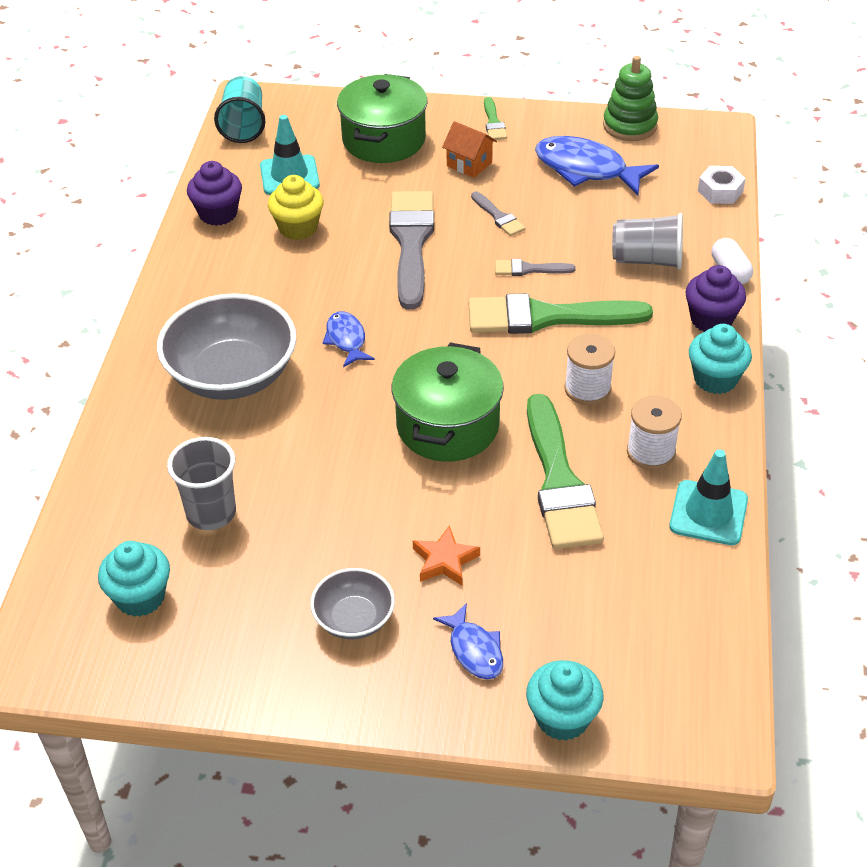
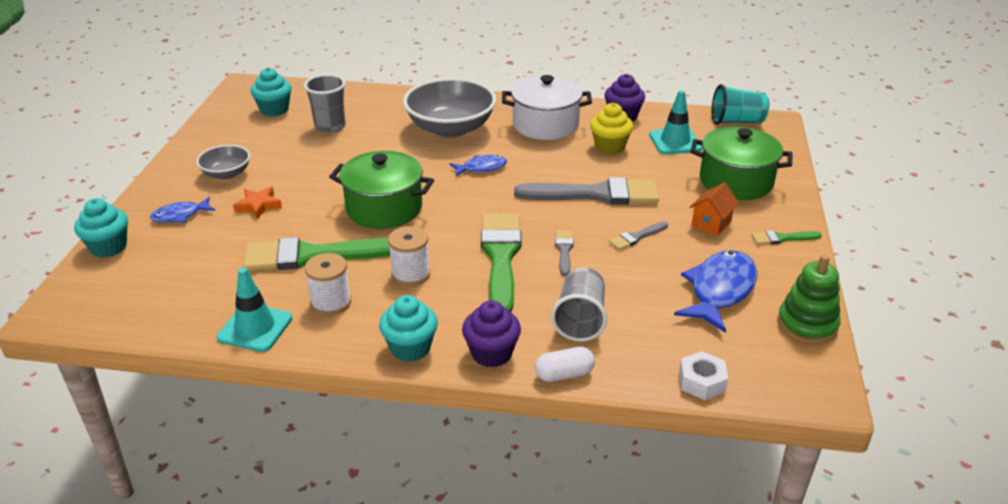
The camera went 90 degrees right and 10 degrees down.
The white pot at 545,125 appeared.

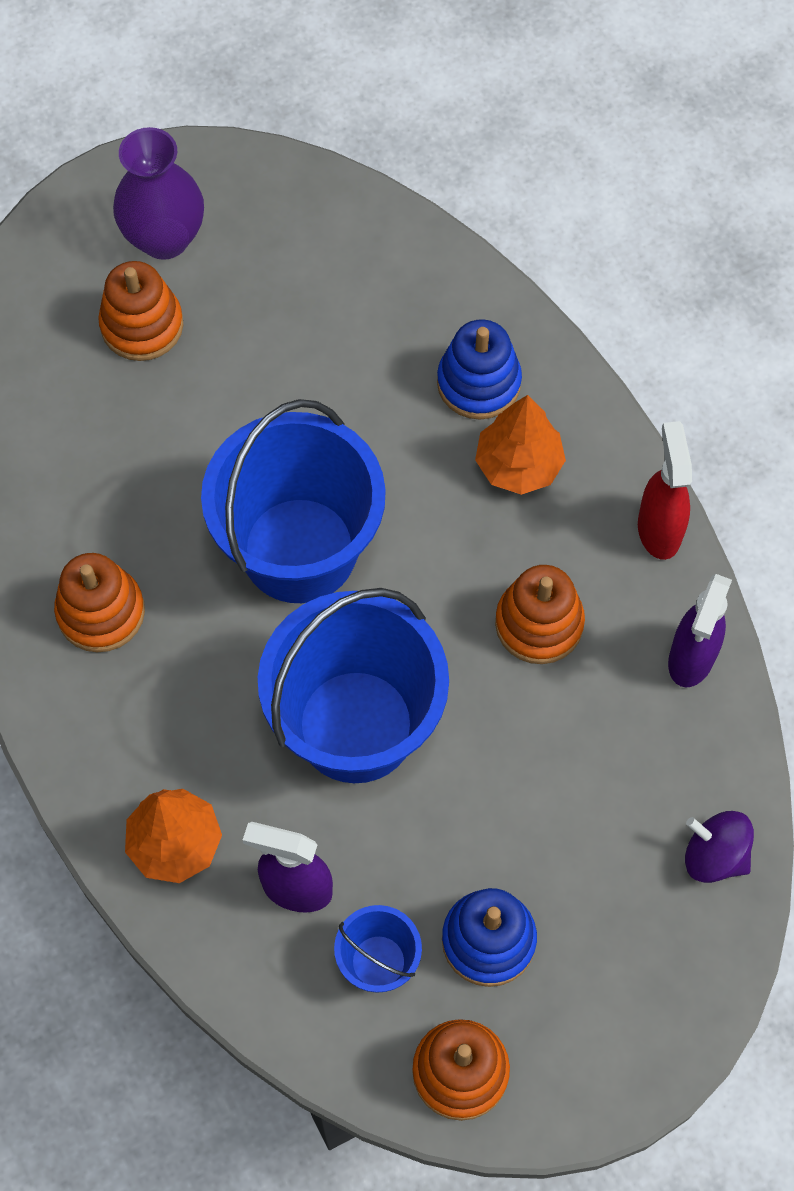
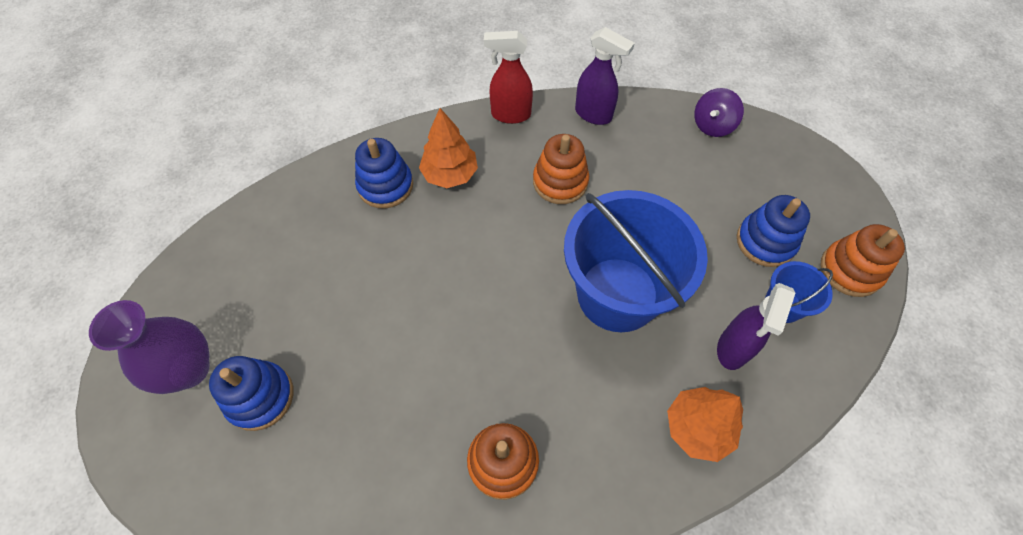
The camera went 80 degrees left and 5 degrees down.
The orange stacking toy at 142,325 became the blue stacking toy at 260,397.
The blue bucket at 299,550 disappeared.

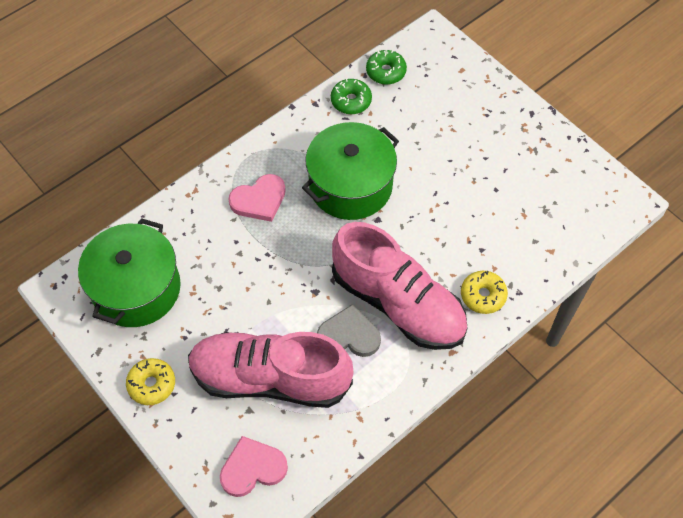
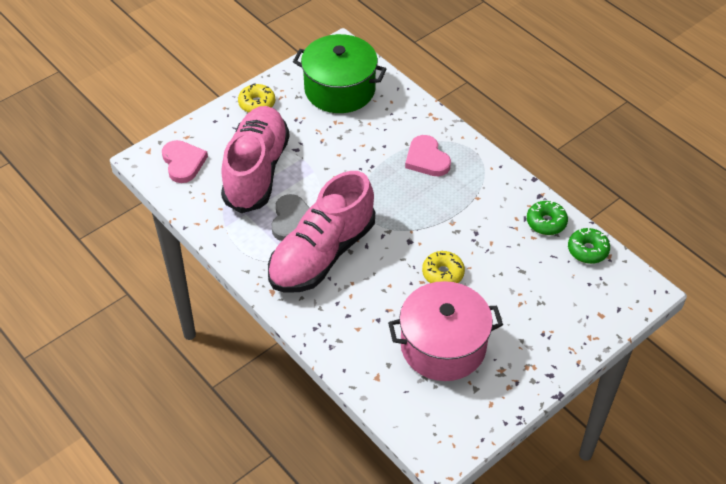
The camera went 90 degrees right and 10 degrees down.
The pink pot at 443,346 appeared.
The yellow donut moved from 483,295 to 443,273.
The green pot at 350,185 disappeared.

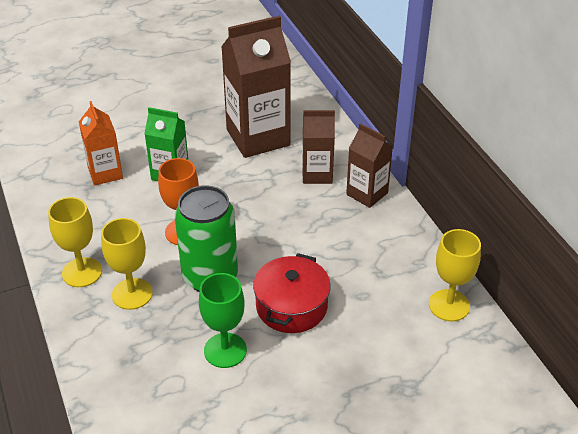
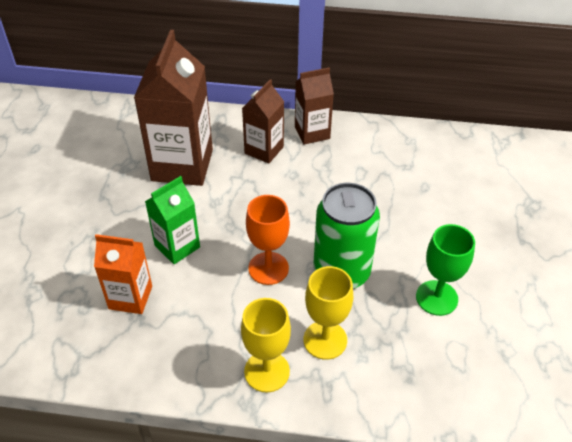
The camera went 60 degrees left and 5 degrees up.
The red pot at 291,306 disappeared.
The yellow goblet at 449,305 disappeared.

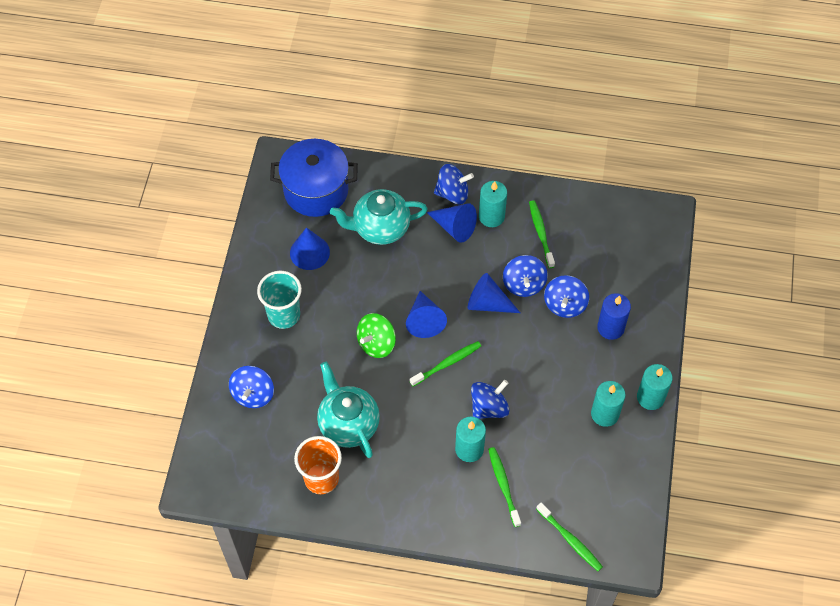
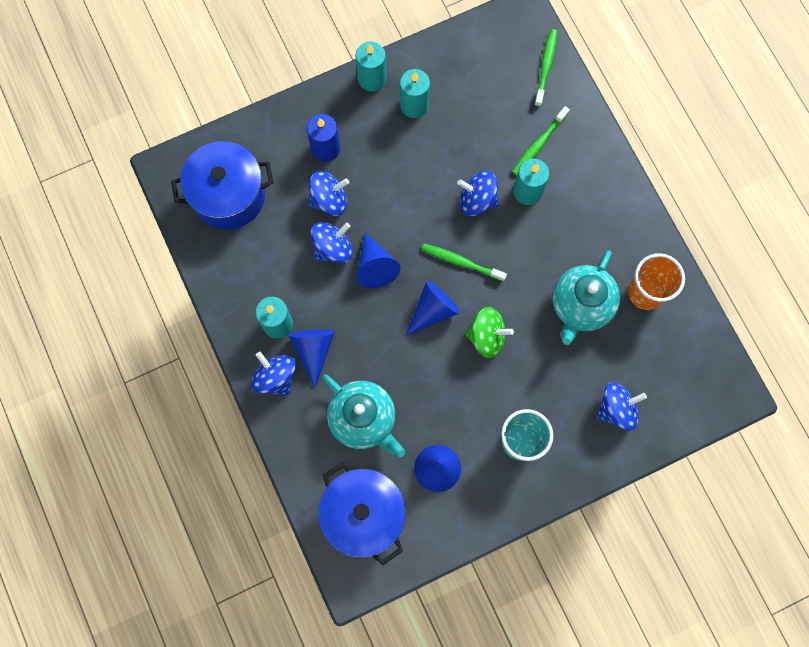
The camera went 125 degrees left and 15 degrees up.
The blue pot at 229,196 appeared.
The green toothbrush at 541,233 disappeared.

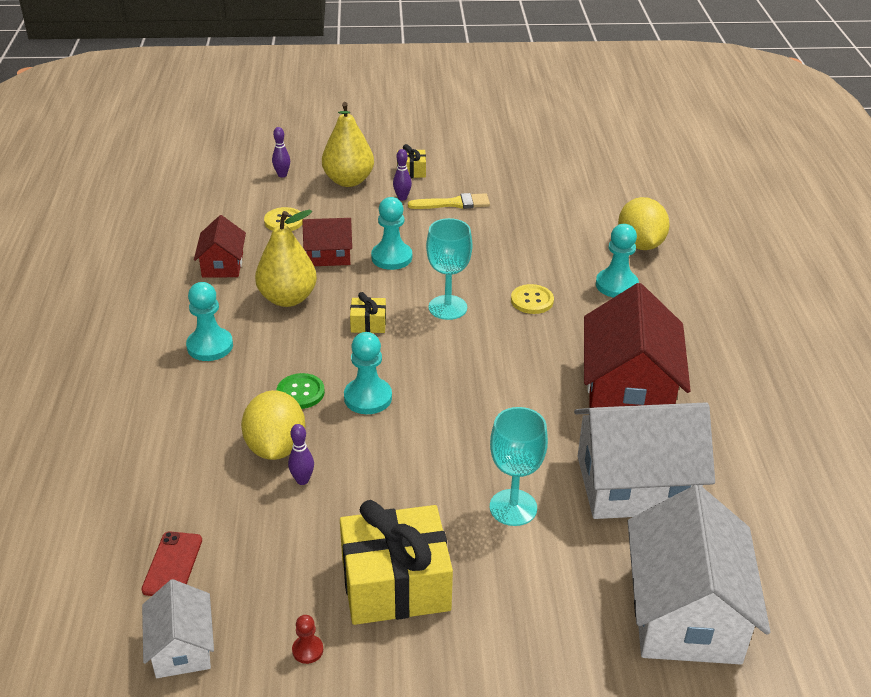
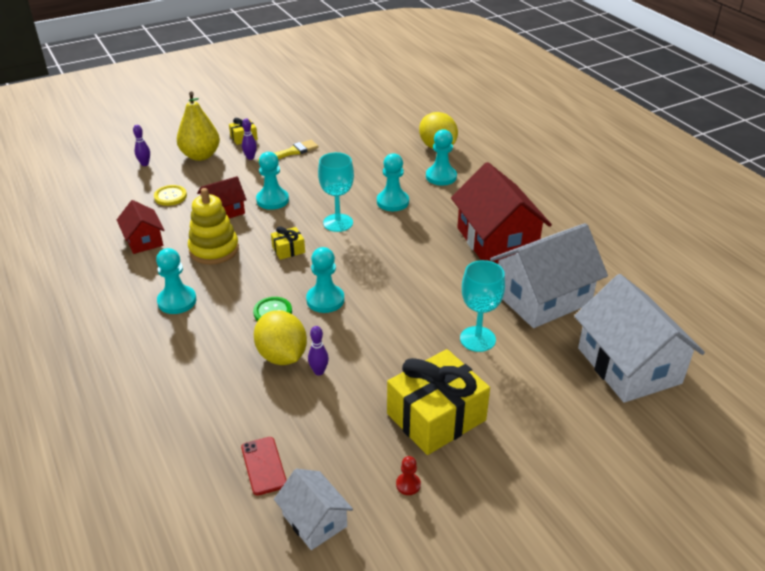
The camera went 25 degrees left and 0 degrees up.
The yellow pear at 287,298 was replaced by the yellow stacking toy at 214,250.
The yellow button at 532,300 was replaced by the turquoise pawn at 392,202.

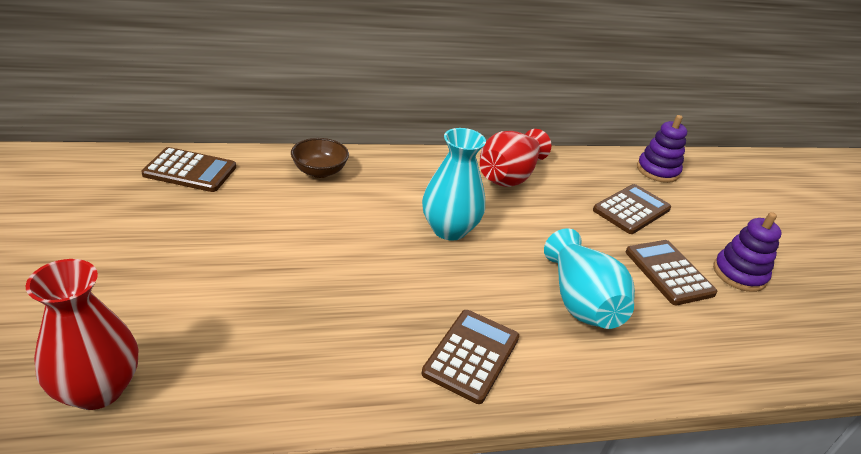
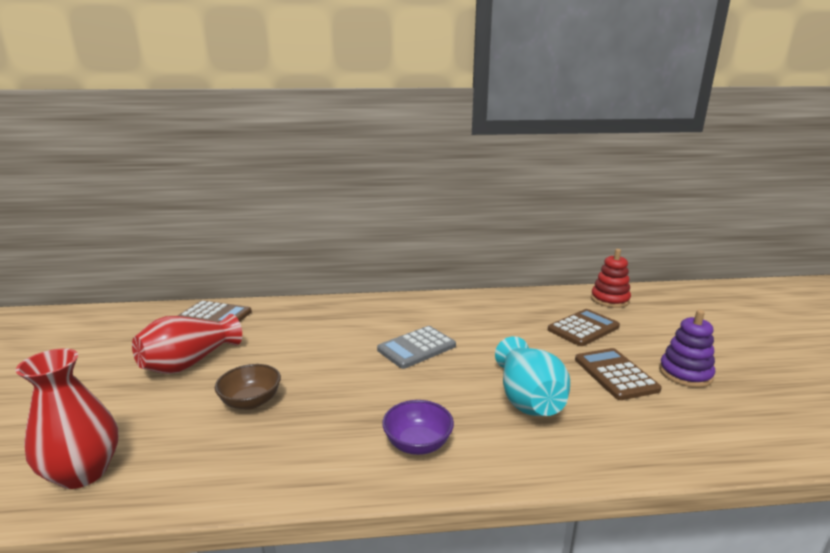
The camera went 10 degrees right and 15 degrees down.
The red vase moved from 509,176 to 189,363.
The brown bowl moved from 319,171 to 251,401.
The turquoise vase at 449,229 was replaced by the grey calculator at 416,348.
The brown calculator at 471,355 was replaced by the purple bowl at 418,443.
The purple stacking toy at 657,171 became the red stacking toy at 609,300.

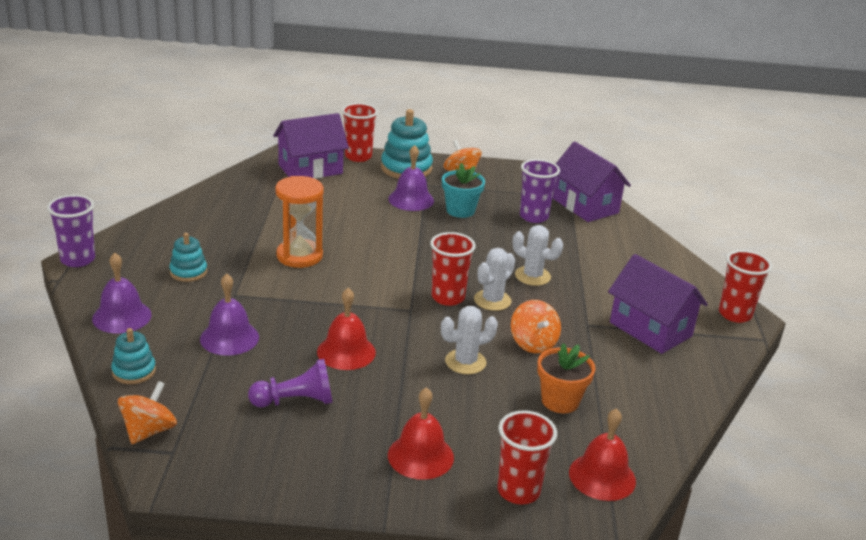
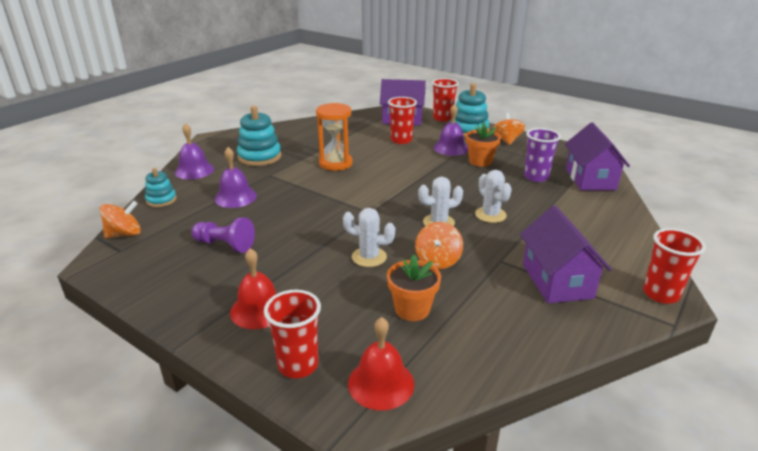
The camera went 35 degrees right and 0 degrees up.
The turquoise stacking toy at 188,272 changed to 1.72 times the size.
The red cup moved from 448,297 to 401,140.
The turquoise flower pot at 460,210 became the orange flower pot at 480,161.
The purple cup at 78,259 disappeared.
The red bell at 346,352 disappeared.

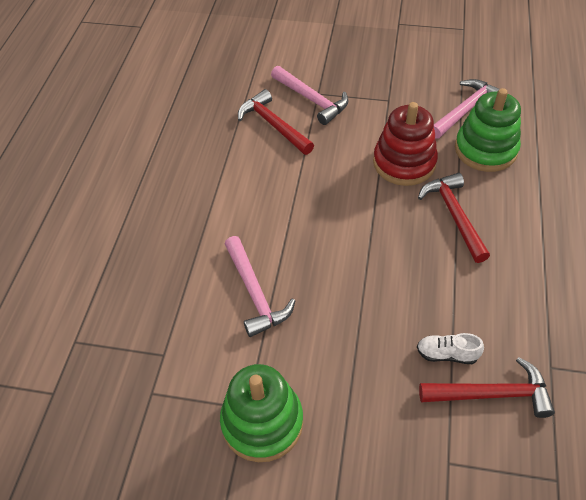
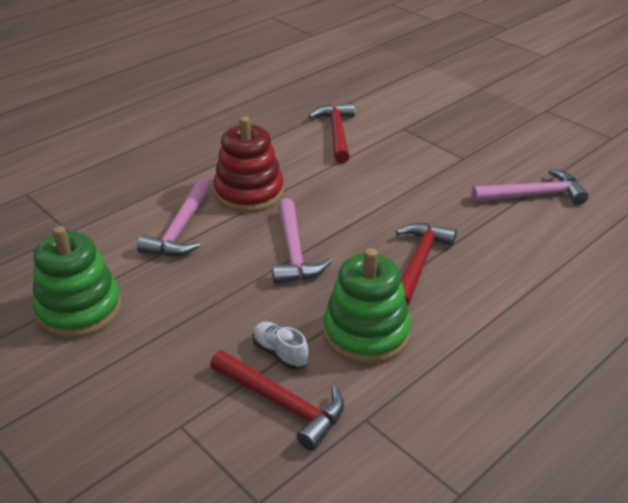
The camera went 35 degrees right and 15 degrees down.
The red stacking toy moved from 404,163 to 249,193.
The pink hammer moved from 312,99 to 294,252.
The green stacking toy moved from 485,149 to 366,333.

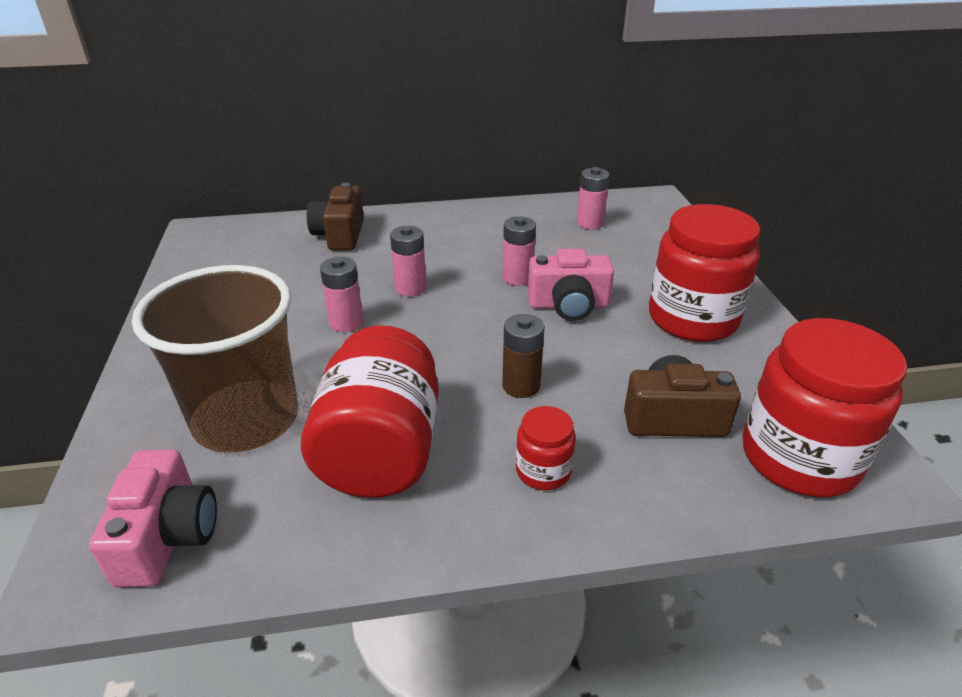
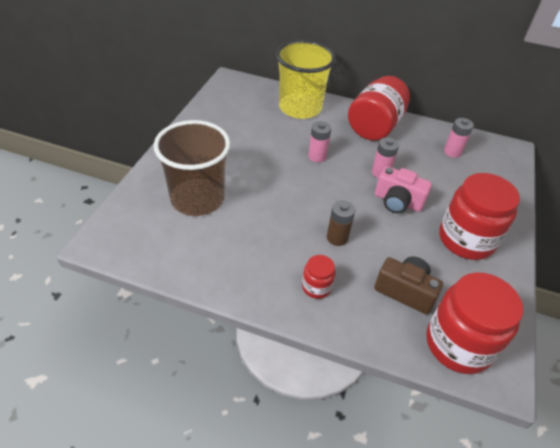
The camera went 25 degrees right and 10 degrees up.
The brown camera at 340,235 was replaced by the yellow cup at 300,108.
The red jar moved from 381,450 to 375,127.
The pink camera at 168,537 disappeared.
The pink battery at 346,322 disappeared.

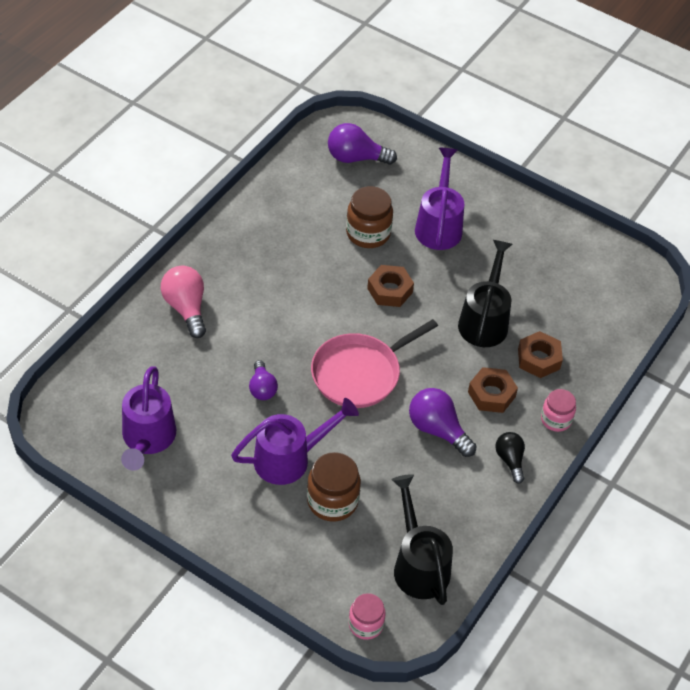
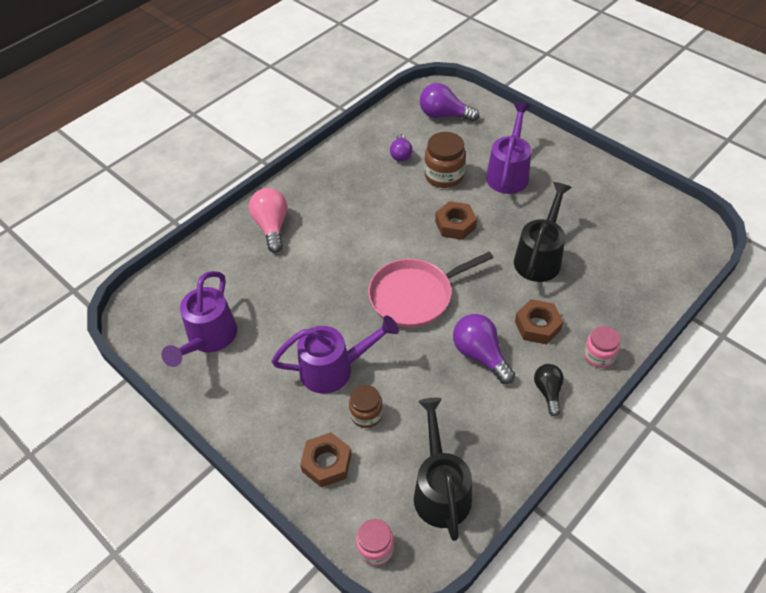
The camera went 15 degrees right and 0 degrees up.
The brown nut moved from 538,359 to 326,463.
The brown jar at 332,501 changed to 0.65 times the size.
The purple light bulb moved from 262,388 to 401,154.

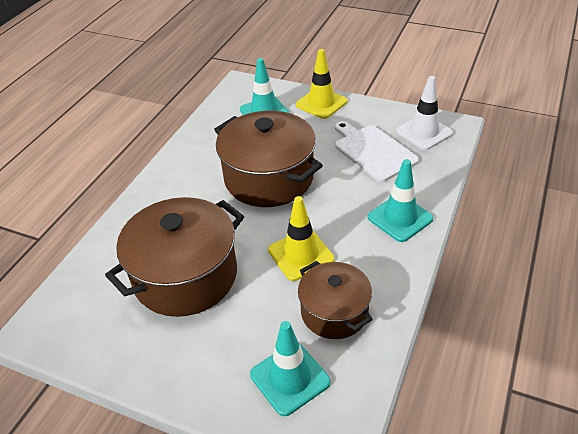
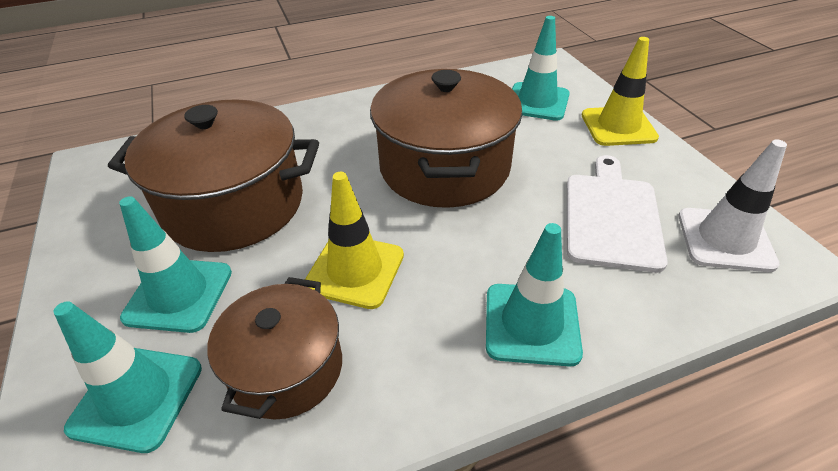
The camera went 45 degrees right and 0 degrees up.
The turquoise traffic cone at 179,294 appeared.

